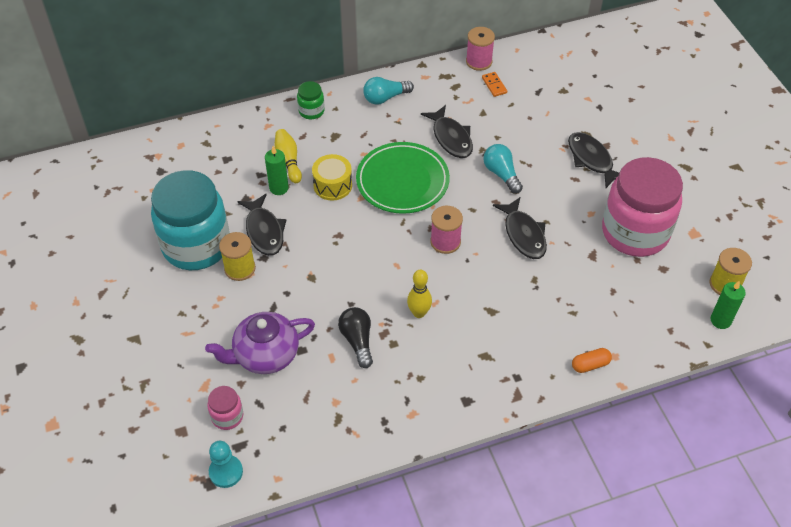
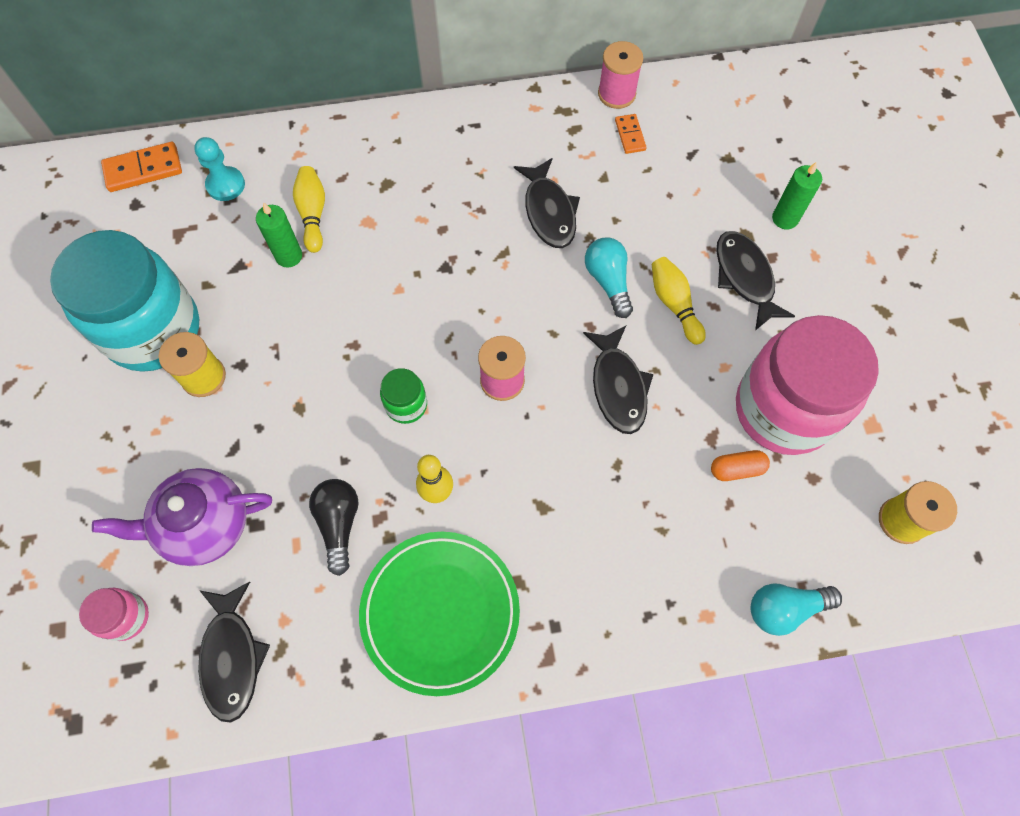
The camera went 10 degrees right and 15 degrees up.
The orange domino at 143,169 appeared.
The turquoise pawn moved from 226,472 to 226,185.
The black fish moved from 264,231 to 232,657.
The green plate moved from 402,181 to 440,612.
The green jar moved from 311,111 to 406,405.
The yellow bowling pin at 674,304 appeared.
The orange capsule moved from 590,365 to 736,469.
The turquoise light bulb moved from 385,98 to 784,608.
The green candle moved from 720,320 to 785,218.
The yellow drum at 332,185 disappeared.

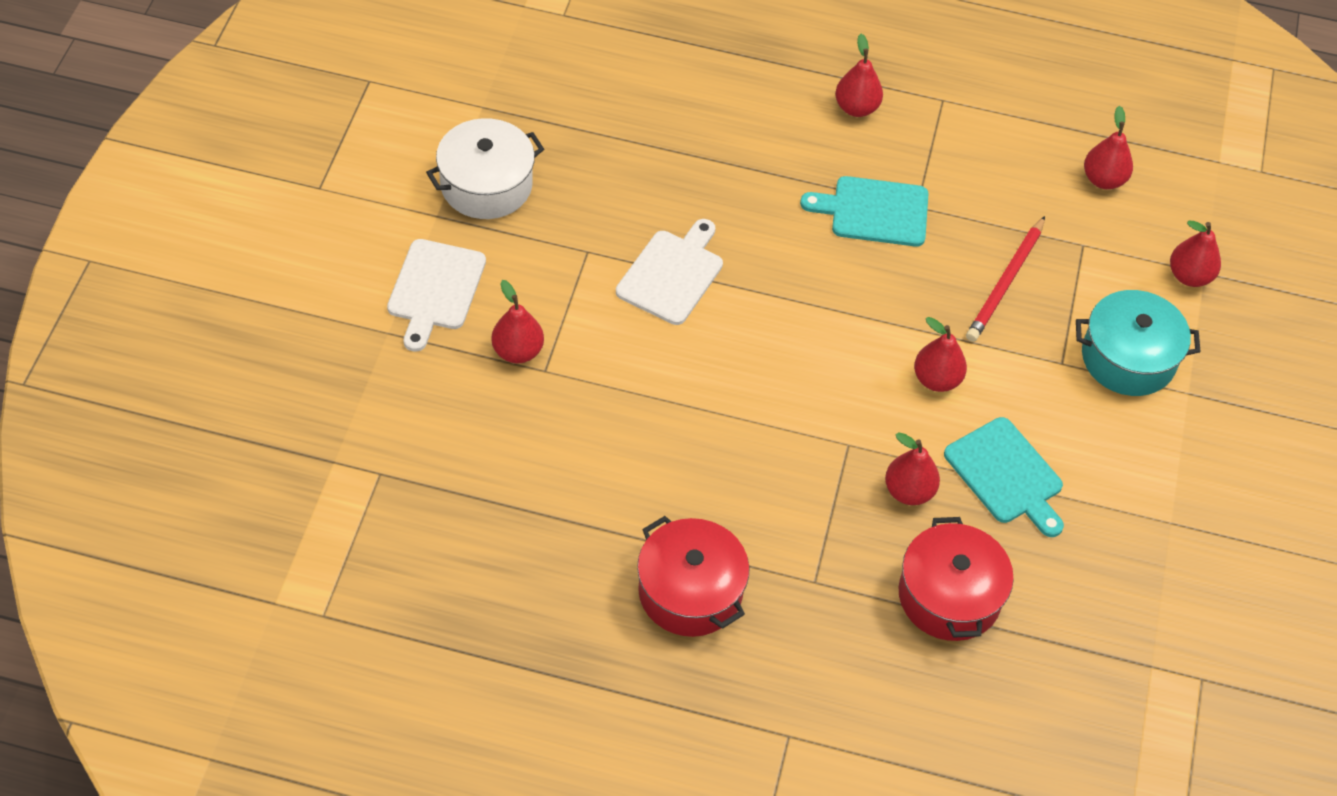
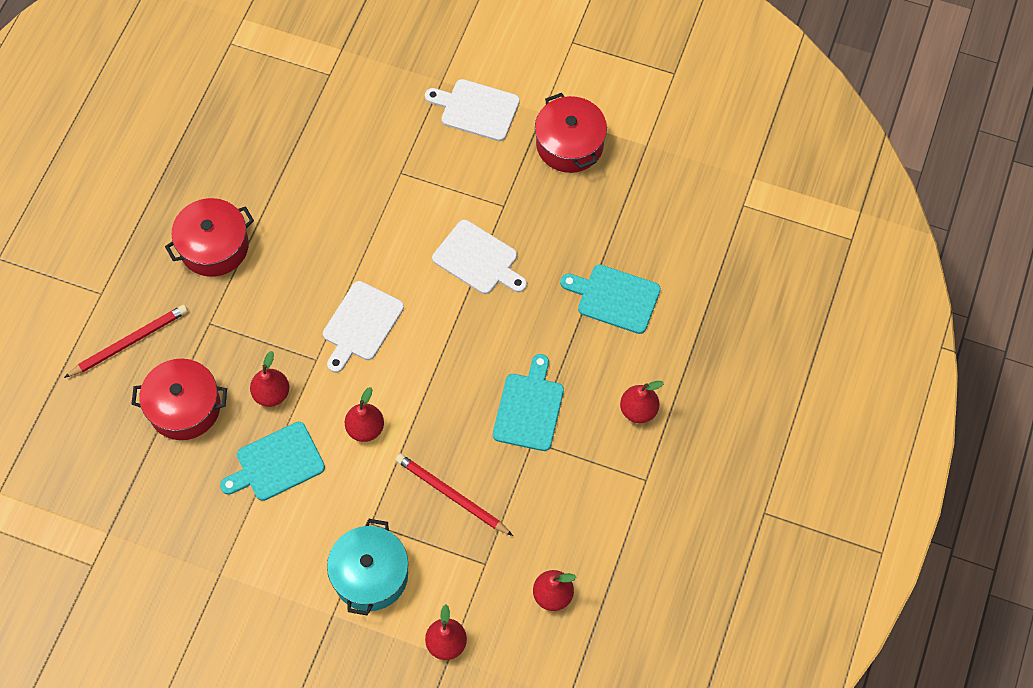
The camera went 100 degrees right and 10 degrees up.
The red pencil at 129,342 appeared.
The white cutting board at 361,324 appeared.
The white pot at 486,185 became the red pot at 570,144.
The turquoise cutting board at 615,298 appeared.
The red pear at 517,351 disappeared.

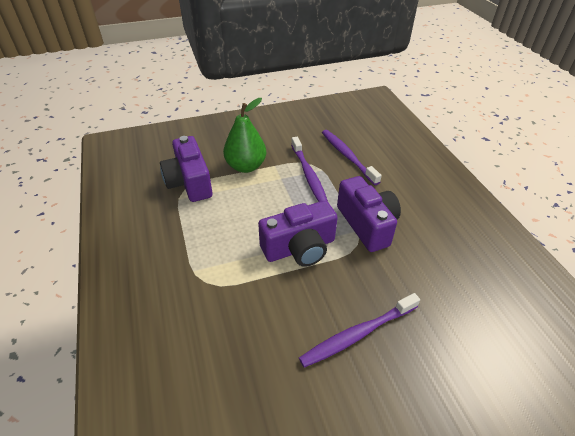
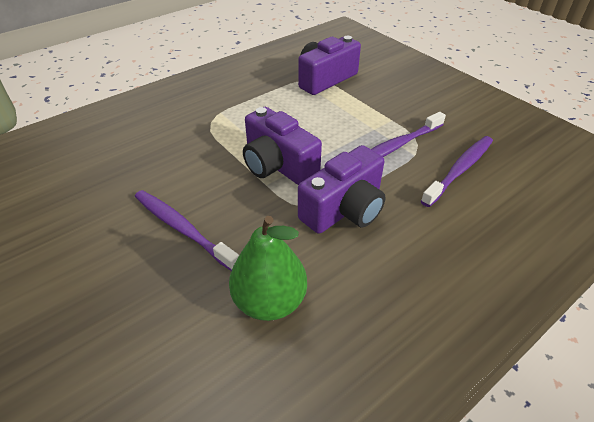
The camera went 70 degrees right and 0 degrees up.
The green pear moved from 246,166 to 269,301.

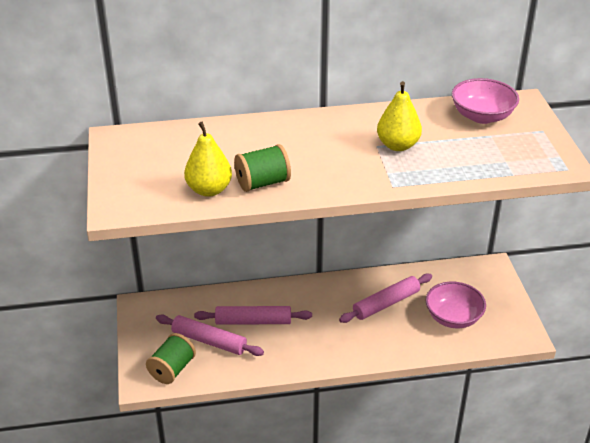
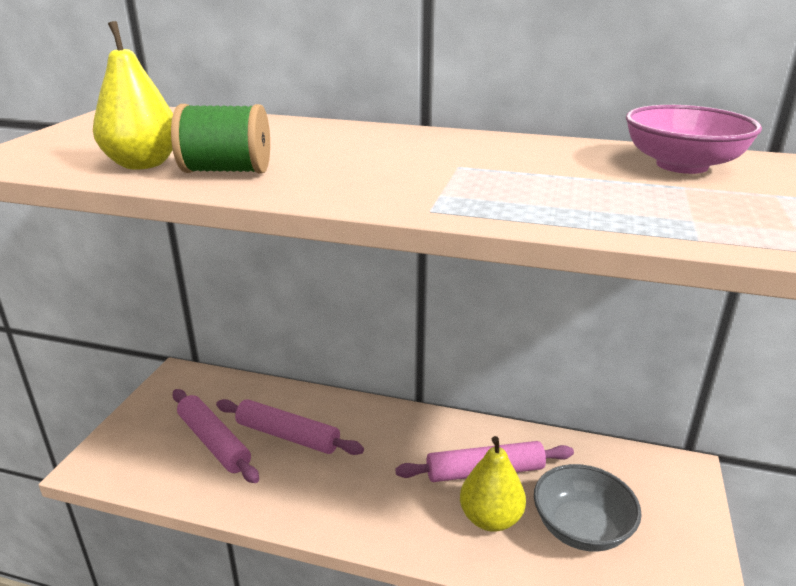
The camera went 25 degrees right and 10 degrees down.
The yellow pear moved from 397,145 to 490,518.
The pink bowl at 453,317 became the grey bowl at 581,528.
The green spool at 172,369 disappeared.

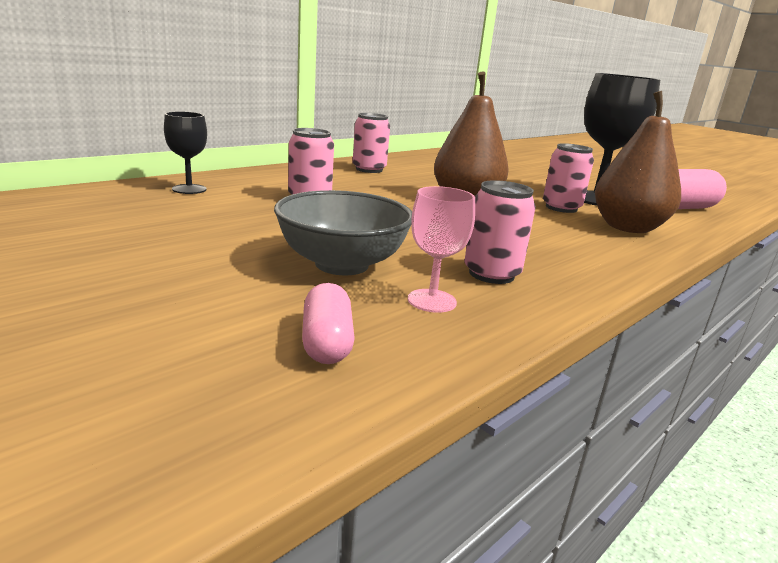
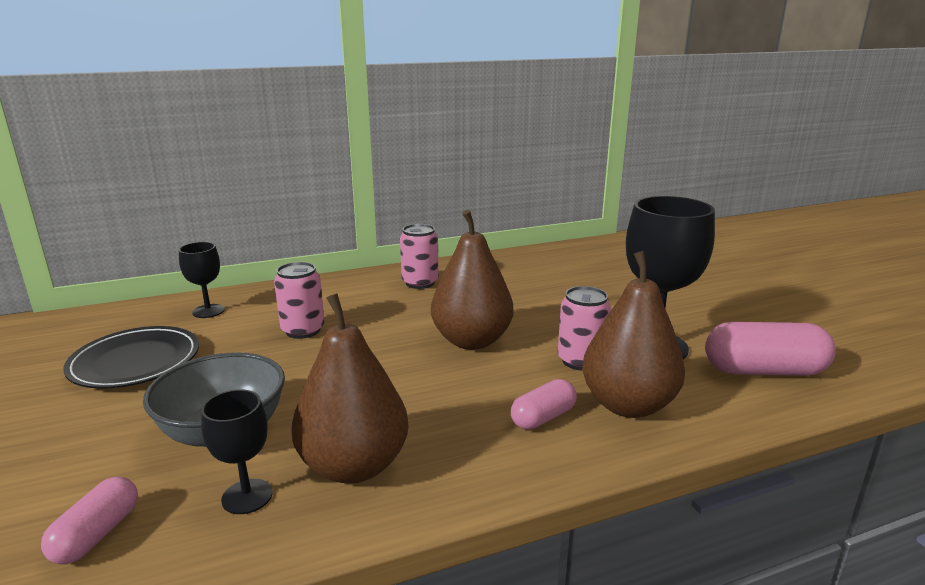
The camera went 25 degrees right and 0 degrees up.
The black plate at 135,362 appeared.
The pink goblet at 432,301 became the black goblet at 247,496.
The pink can at 491,274 was replaced by the brown pear at 354,466.
The pink capsule at 543,417 appeared.

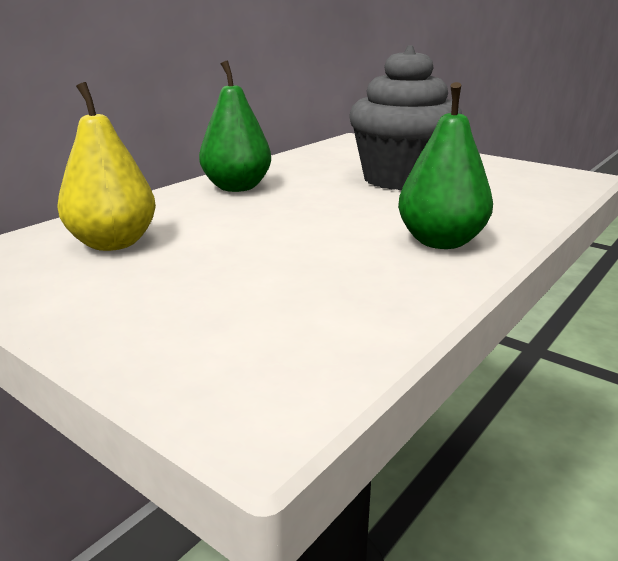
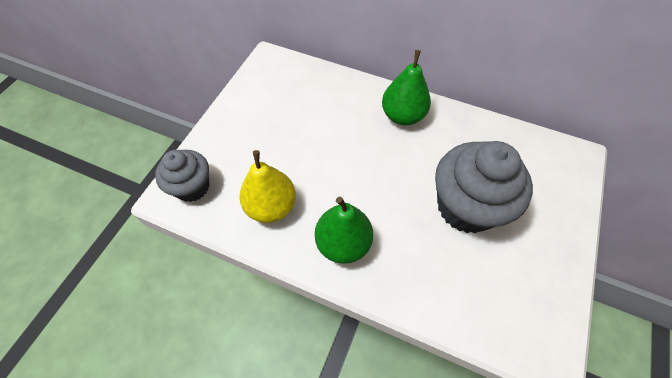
The camera went 75 degrees right and 35 degrees up.
The grey cupcake at 192,187 appeared.
The yellow pear moved from 113,243 to 271,206.

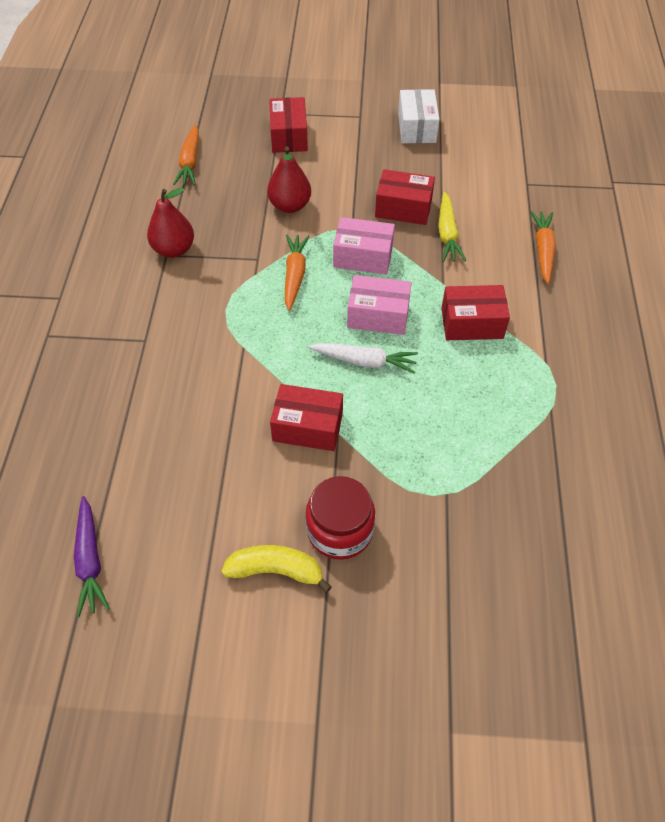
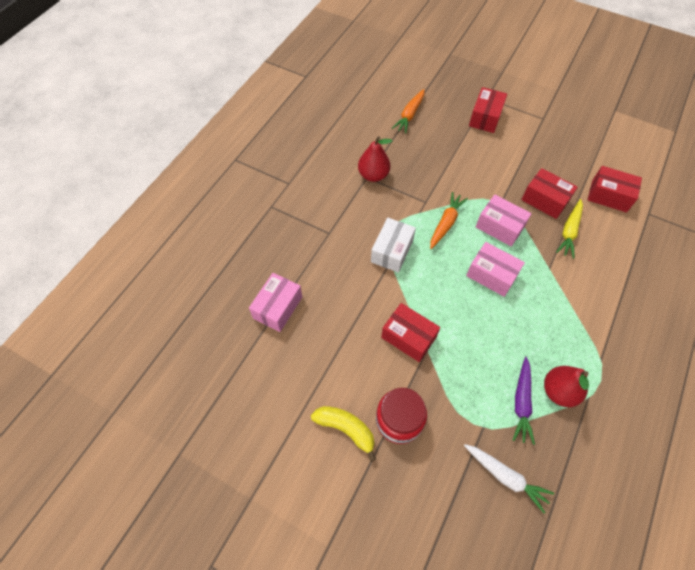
The camera went 25 degrees right and 5 degrees up.
The pink box at 277,307 appeared.
The white box moved from 417,128 to 392,251.
The white carrot moved from 364,361 to 505,476.
The purple carrot moved from 90,560 to 521,402.
The red pear moved from 290,206 to 559,391.
The red box moved from 472,323 to 609,196.
The orange carrot at 543,250 disappeared.

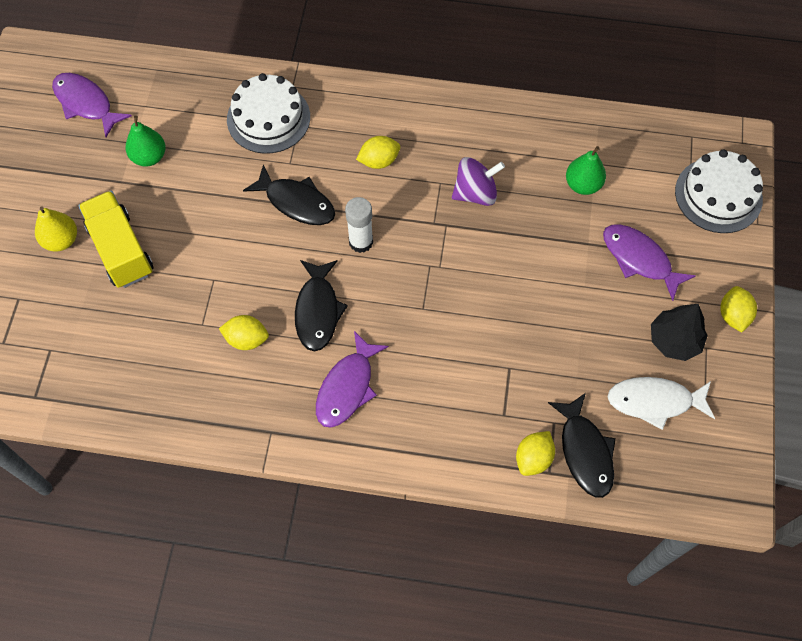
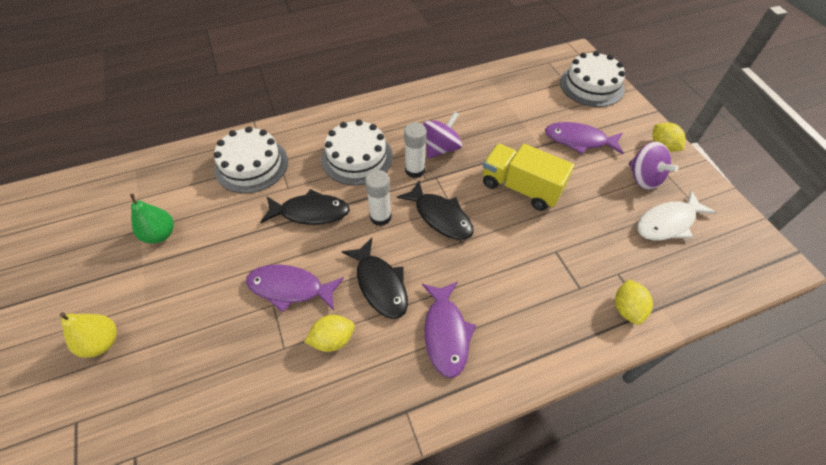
The camera went 30 degrees left and 10 degrees down.
The purple fish moved from 86,103 to 290,288.
The yellow lemon at 379,161 was replaced by the white cake at 357,157.
The black fish moved from 585,452 to 440,217.
The white glue stick at 415,170 appeared.
The yellow truck moved from 121,250 to 520,188.
The black tree at 674,340 was replaced by the purple spinning top at 643,178.
The green pear at 583,185 disappeared.

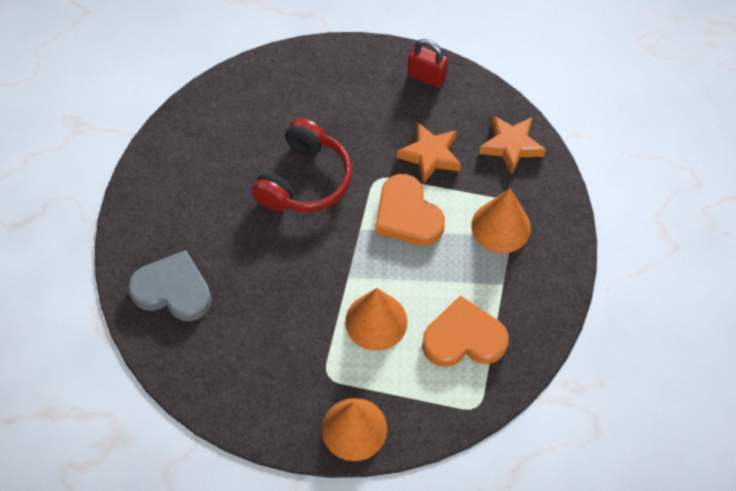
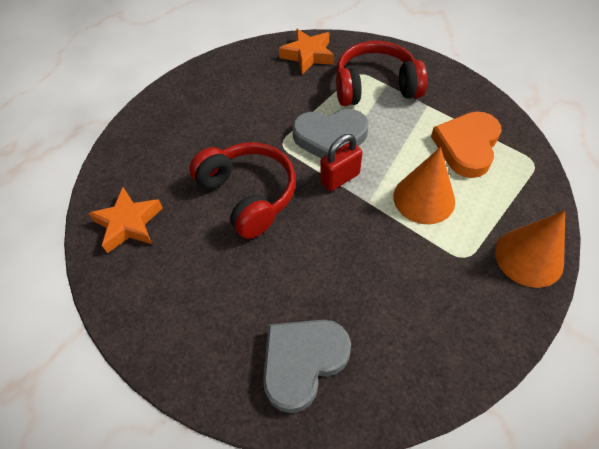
The camera went 60 degrees left and 5 degrees down.
The orange star moved from 430,156 to 128,224.
The orange heart at 407,215 became the grey heart at 330,138.
The red padlock moved from 426,77 to 340,178.
The orange cone at 501,226 was replaced by the red headphones at 375,87.

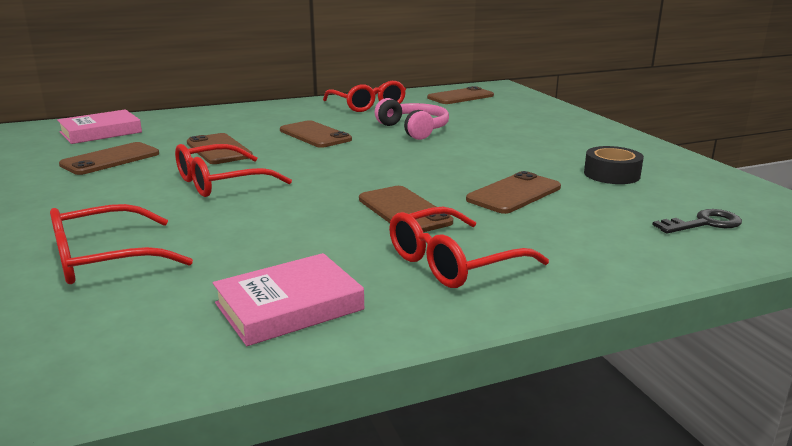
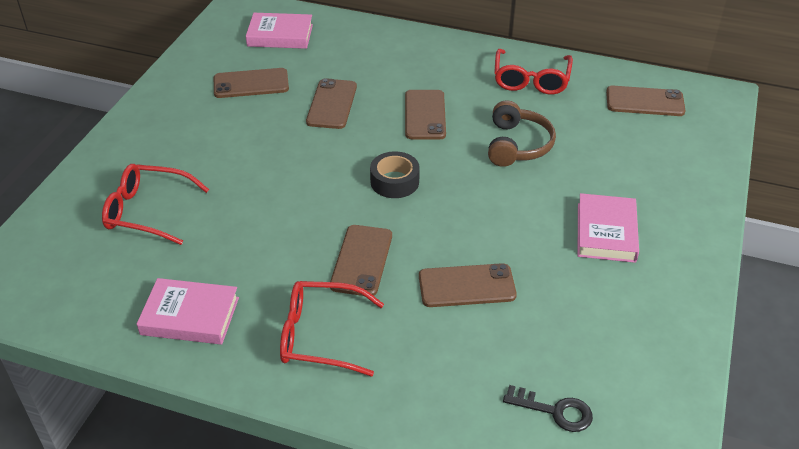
The camera went 40 degrees right and 20 degrees up.
The black tape moved from 611,174 to 394,181.
The pink headphones at 414,129 became the brown headphones at 517,145.
The pink book at 606,232 appeared.
The red glasses at 221,182 disappeared.

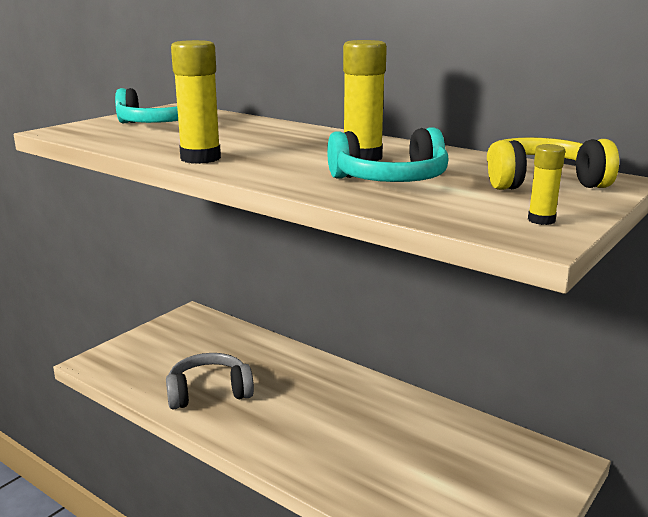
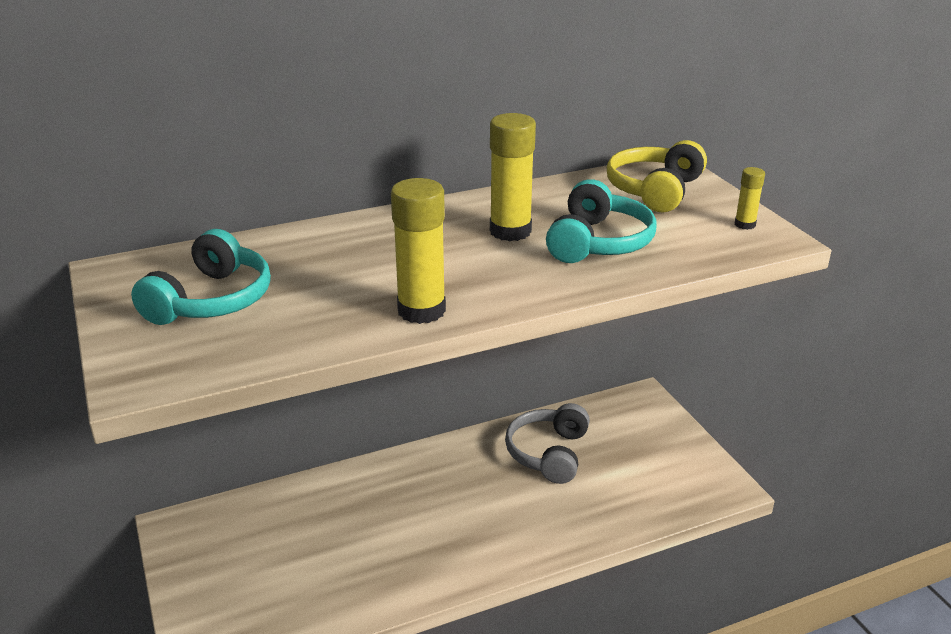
The camera went 60 degrees left and 10 degrees up.
The grey headphones moved from 209,392 to 548,453.

